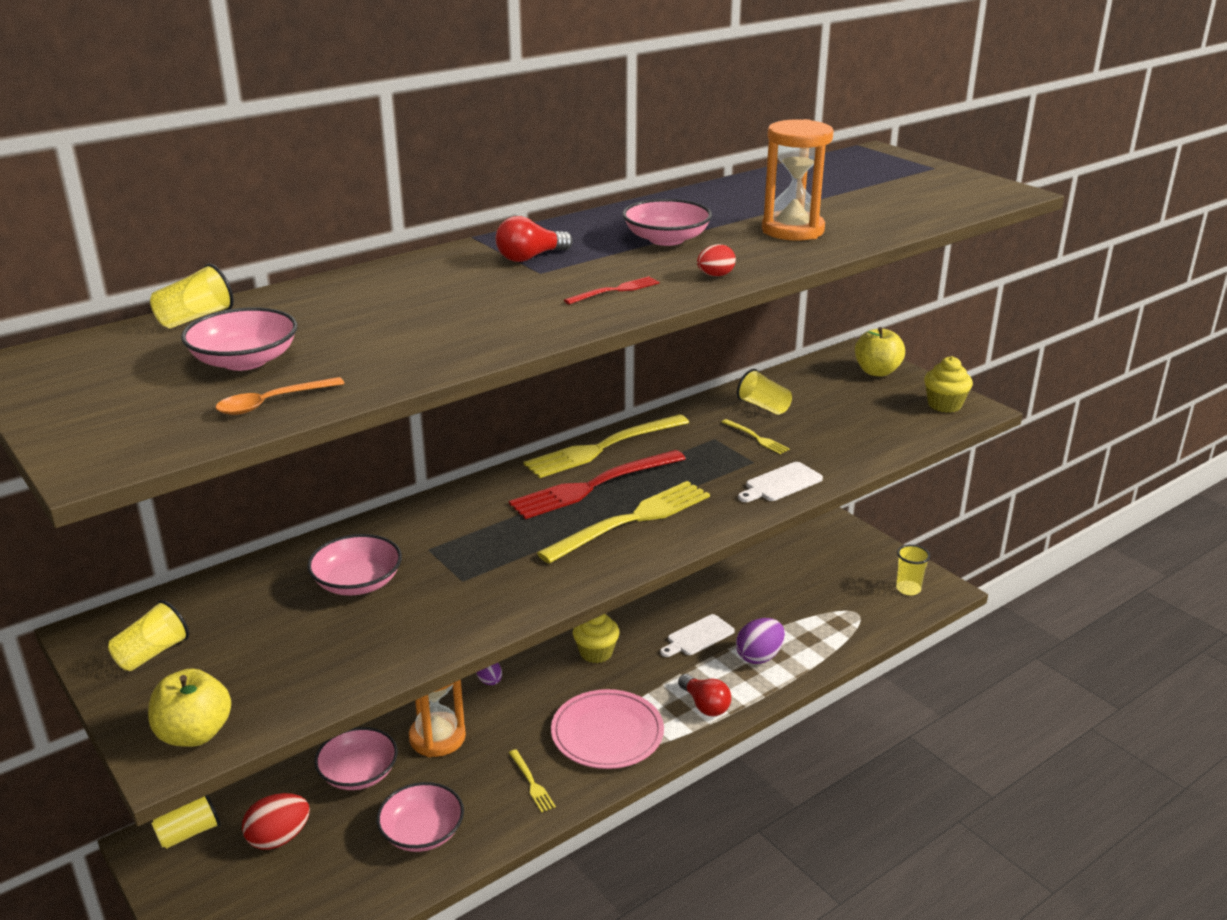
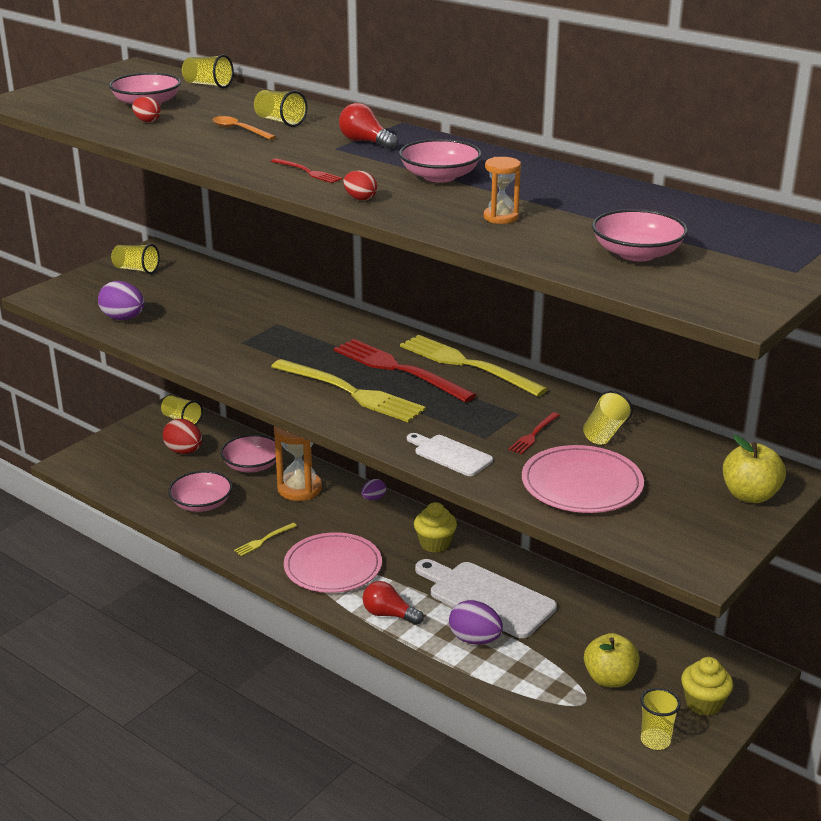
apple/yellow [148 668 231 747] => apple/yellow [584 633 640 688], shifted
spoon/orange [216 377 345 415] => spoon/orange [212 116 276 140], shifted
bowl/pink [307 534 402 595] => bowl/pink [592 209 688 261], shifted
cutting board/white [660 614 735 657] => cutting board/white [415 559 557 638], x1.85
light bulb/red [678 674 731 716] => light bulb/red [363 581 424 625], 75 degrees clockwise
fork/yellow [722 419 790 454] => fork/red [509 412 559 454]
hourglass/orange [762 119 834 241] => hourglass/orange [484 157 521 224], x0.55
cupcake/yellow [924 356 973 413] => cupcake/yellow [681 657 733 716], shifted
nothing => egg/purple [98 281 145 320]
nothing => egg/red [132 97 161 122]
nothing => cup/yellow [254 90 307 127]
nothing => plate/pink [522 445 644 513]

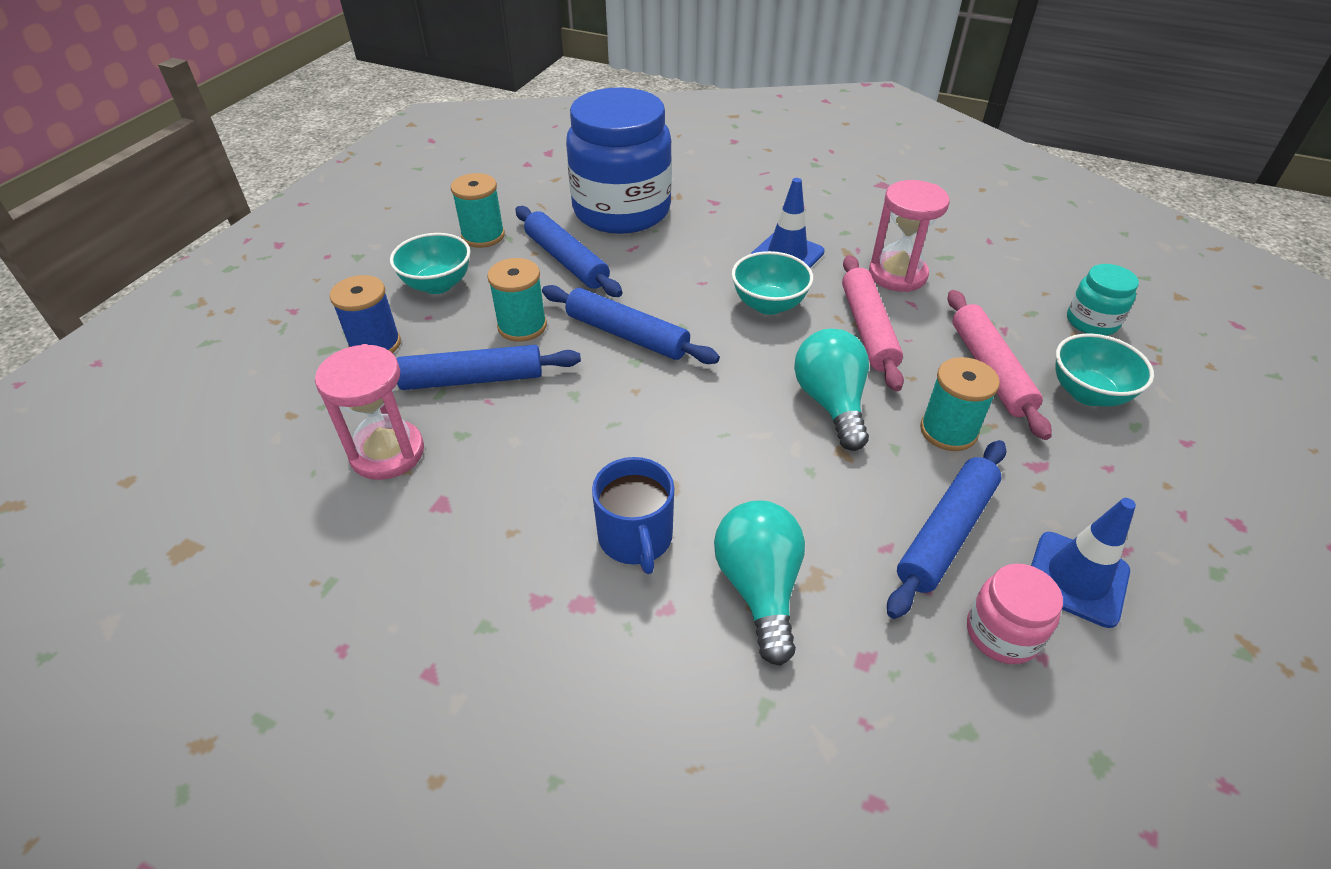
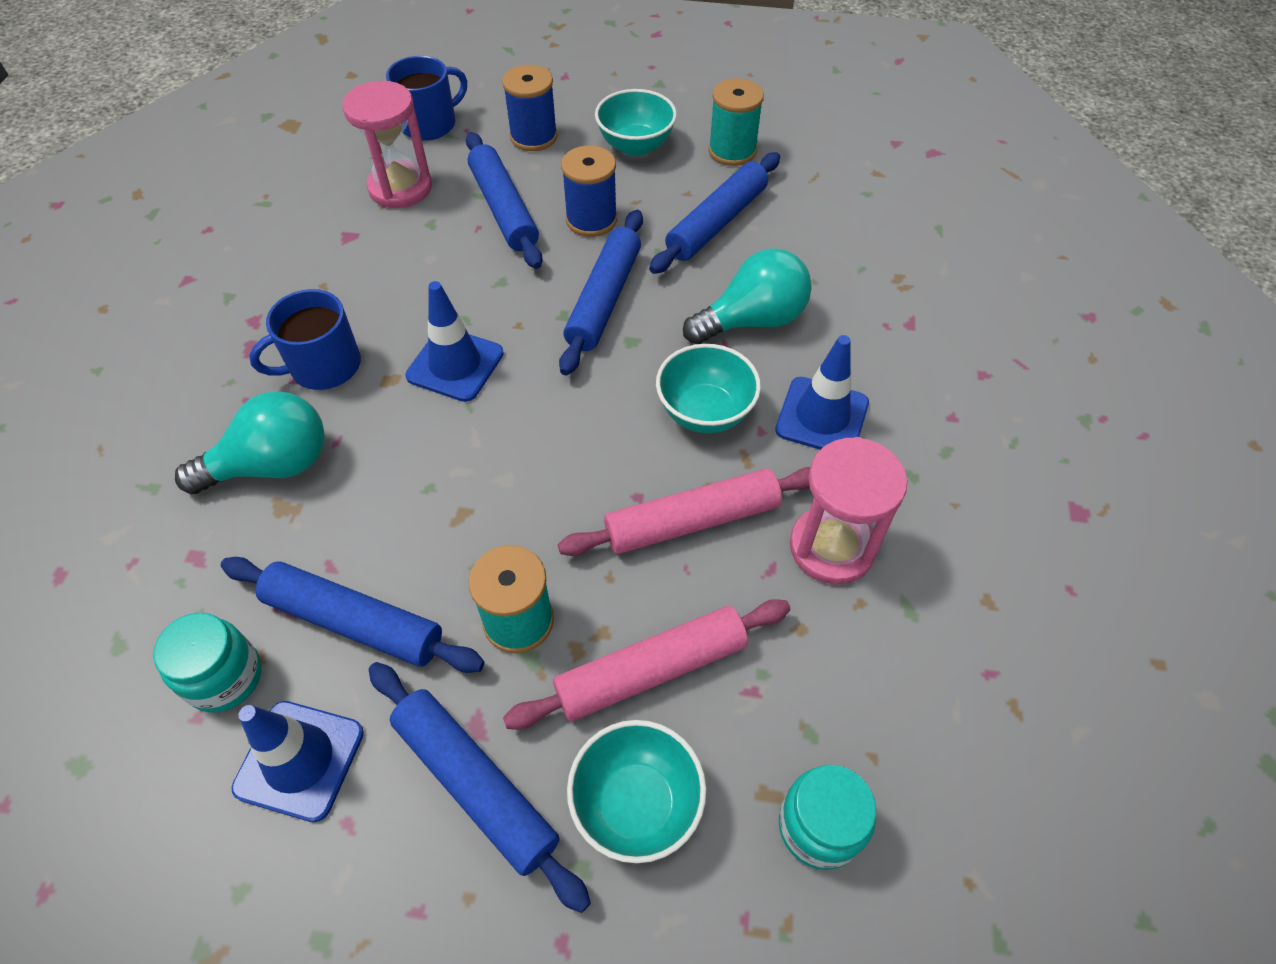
spool/turquoise [487 258 547 342] => spool/blue [561 146 617 237]
jar/blue [566 87 672 234] => nothing
light bulb/turquoise [794 329 869 451] => light bulb/turquoise [683 248 812 344], shifted
jar/pink [967 564 1063 664] => jar/turquoise [153 613 262 712]
nothing => rolling pin/blue [369 662 591 913]
nothing => mug/blue [386 56 467 141]
nothing => traffic cone/blue [405 281 504 402]

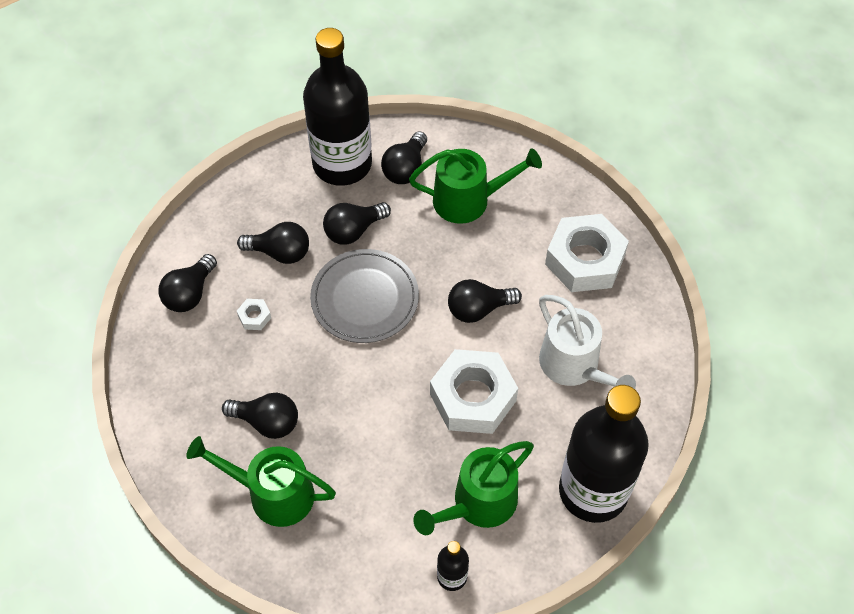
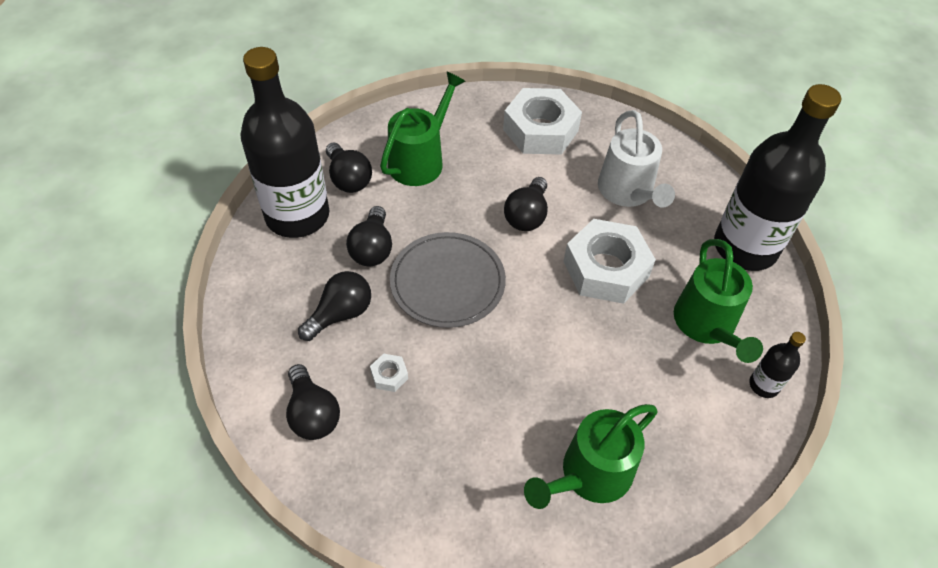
light bulb/black [222 393 298 439] => nothing
watering can/white [539 295 636 389] => watering can/white [598 110 675 207], 75 degrees clockwise

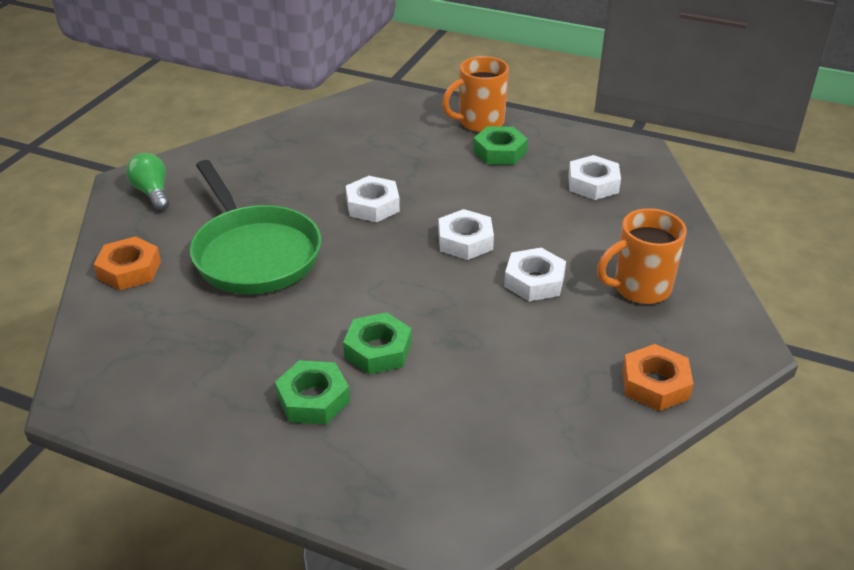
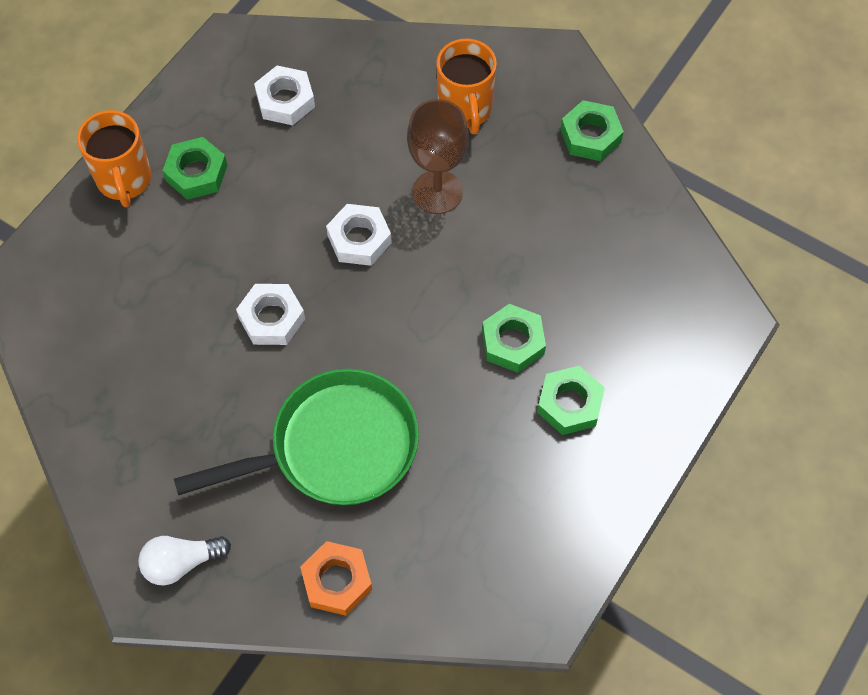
light bulb/green [126 153 169 211] => light bulb/white [138 536 231 585]
nut/white [504 248 566 301] => goblet/brown [407 99 469 214]
nut/orange [622 344 693 411] => nut/green [560 100 624 161]

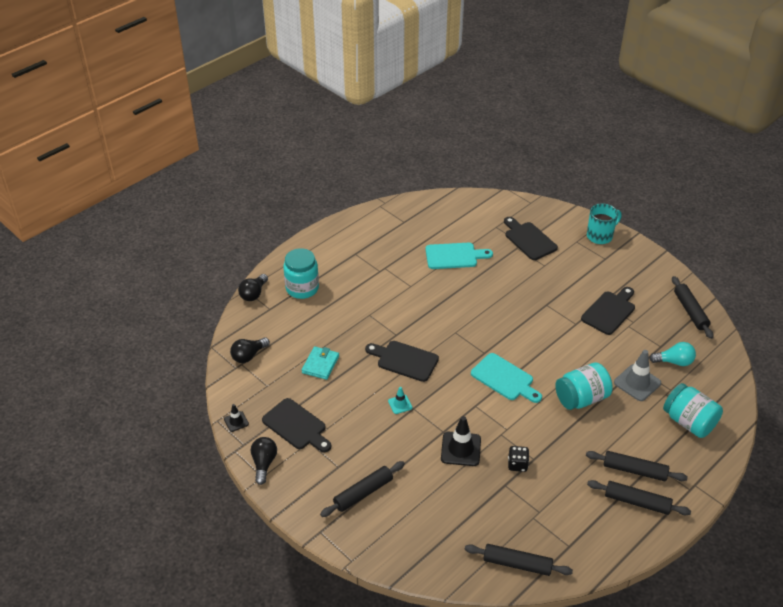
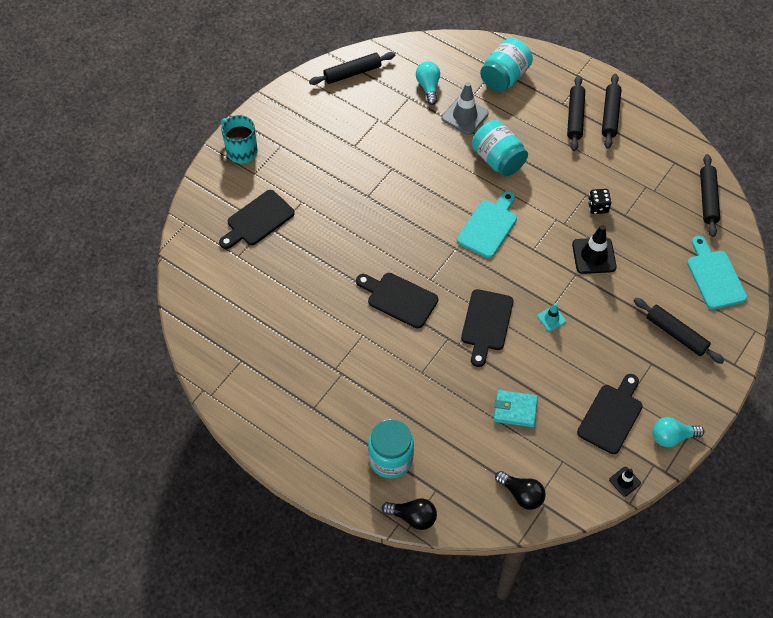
light bulb/black [251 437 277 485] => light bulb/turquoise [652 417 704 447]
cutting board/turquoise [426 243 493 269] => cutting board/turquoise [687 236 747 309], shifted
cutting board/black [581 287 635 335] => cutting board/black [356 273 438 329], shifted

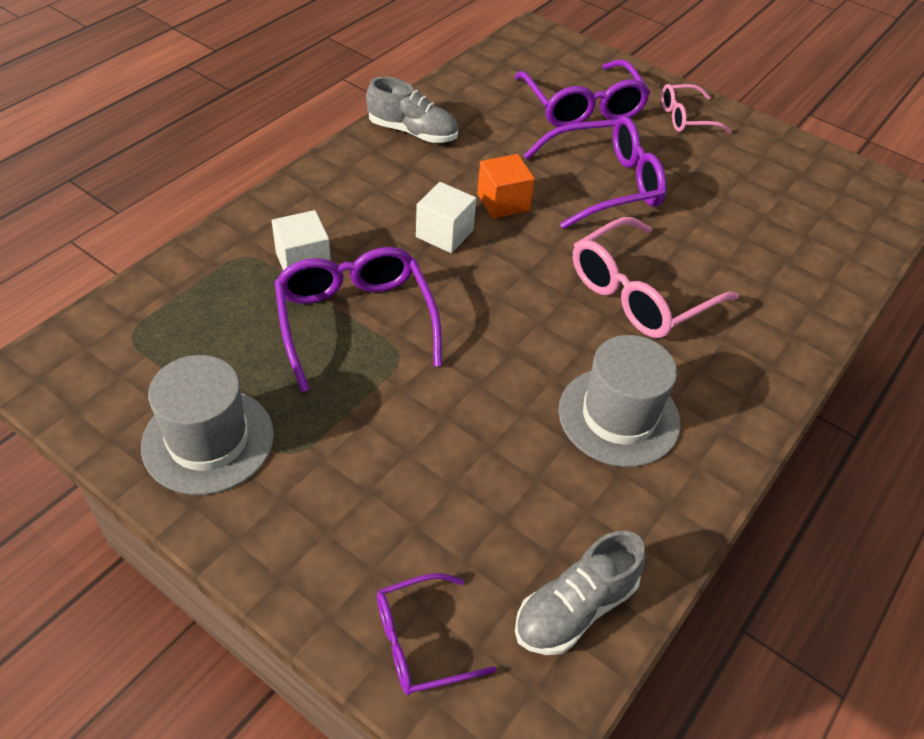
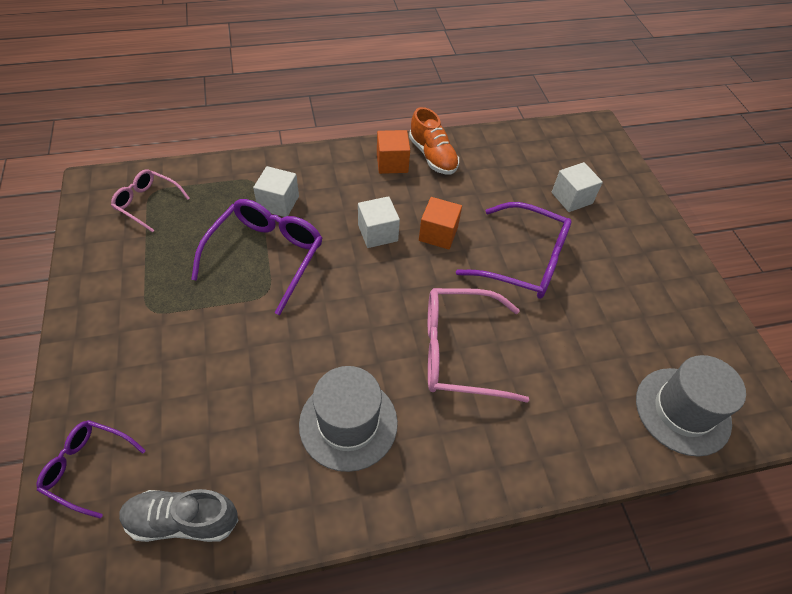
hat/grey [141 355 274 495] => hat/grey [636 355 746 457], shifted
shoe/grey [366 77 458 143] => shoe/orange [409 107 459 175]
glasses/purple [514 59 651 127] => cube/white [552 162 603 212]
glasses/pink [661 84 732 133] => glasses/pink [111 169 190 233], shifted
nothing => cube/orange [377 130 410 174]

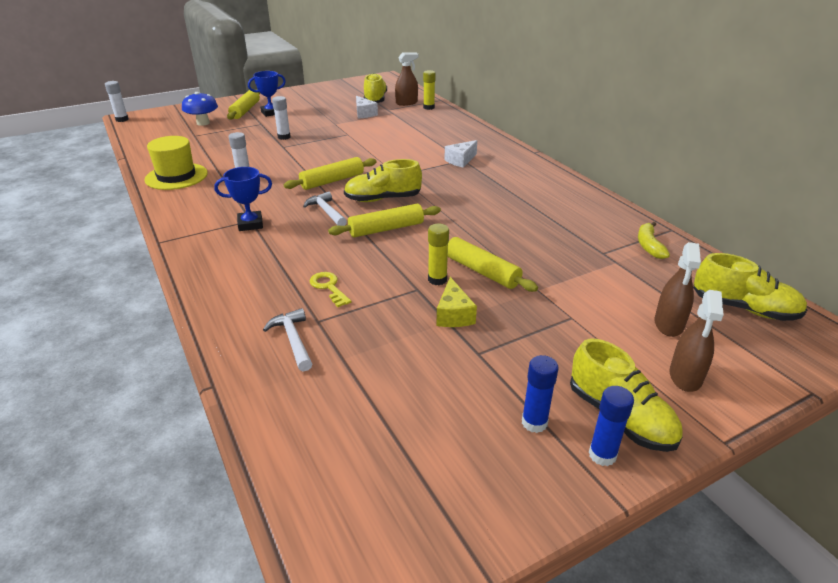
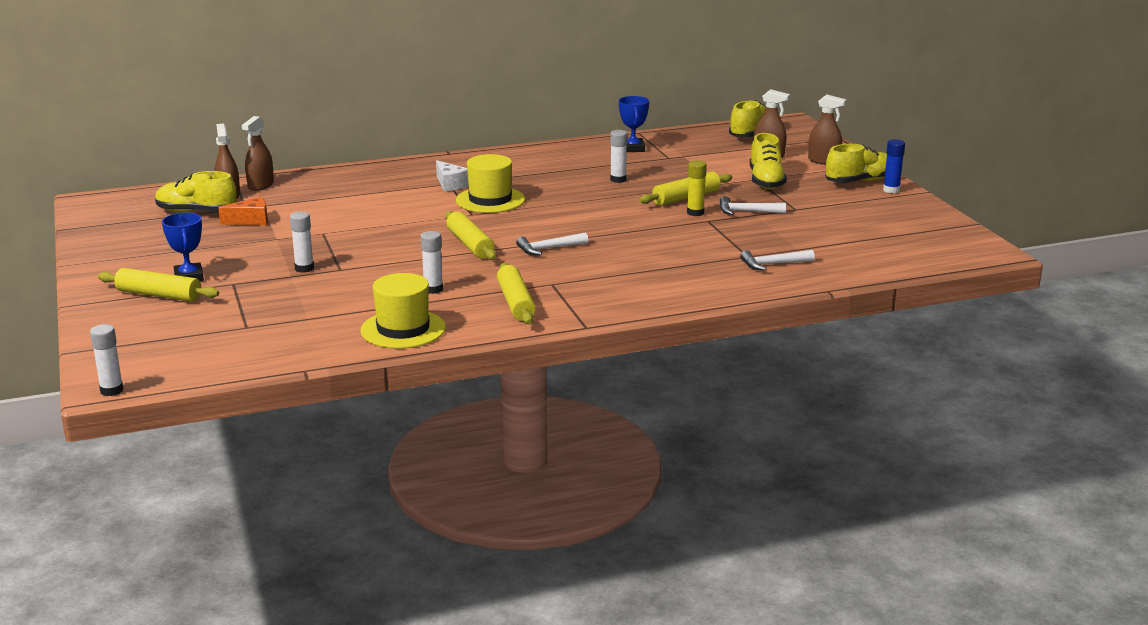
mushroom/blue [182 92 218 126] => nothing
trophy/blue [214 167 272 231] => trophy/blue [619 96 649 152], shifted
key/yellow [310 272 351 307] => nothing
rolling pin/yellow [328 204 441 237] => rolling pin/yellow [497 263 536 324], shifted
shoe/yellow [344 159 422 202] => shoe/yellow [750 133 787 189], shifted
cheese/white [356 96 378 119] => cheese/orange [218 197 268 225]
glue stick/yellow [423 70 436 110] => spray bottle/brown [242 116 274 191]
cheese/yellow [436 277 477 327] => hammer/white [720 196 786 215]
glue stick/blue [522 355 559 433] => nothing
banana/yellow [638 222 670 259] => nothing
nothing => hat/yellow [456 154 525 213]
nothing => glue stick/white [610 130 628 183]

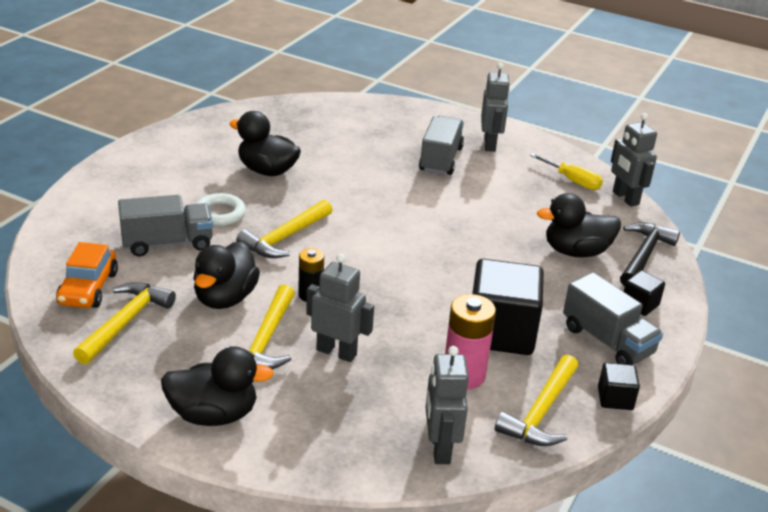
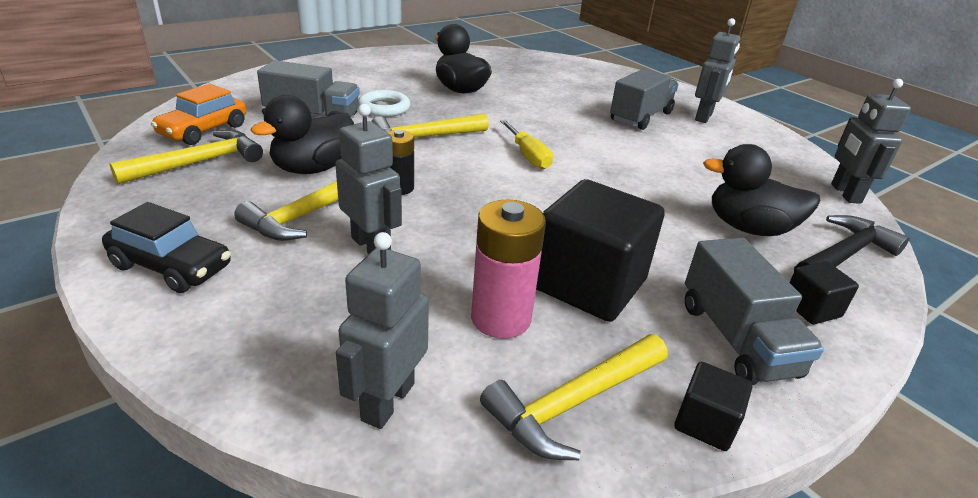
duck/black [161 347 274 426] => car/black [102 202 231 293]
screwdriver/yellow [530 153 603 190] => screwdriver/yellow [500 120 553 169], shifted

